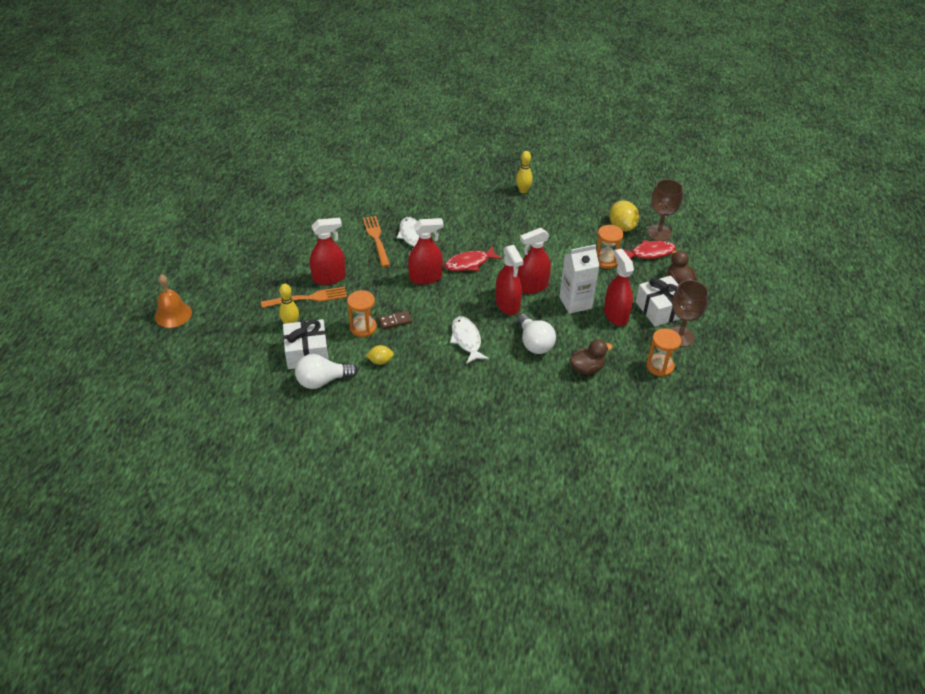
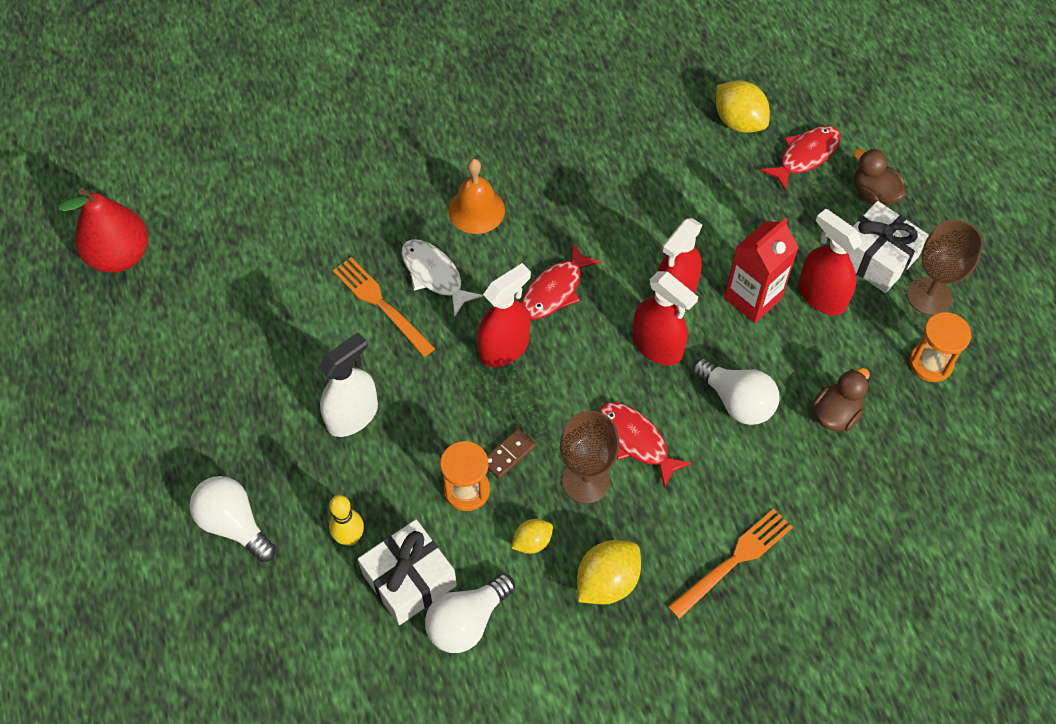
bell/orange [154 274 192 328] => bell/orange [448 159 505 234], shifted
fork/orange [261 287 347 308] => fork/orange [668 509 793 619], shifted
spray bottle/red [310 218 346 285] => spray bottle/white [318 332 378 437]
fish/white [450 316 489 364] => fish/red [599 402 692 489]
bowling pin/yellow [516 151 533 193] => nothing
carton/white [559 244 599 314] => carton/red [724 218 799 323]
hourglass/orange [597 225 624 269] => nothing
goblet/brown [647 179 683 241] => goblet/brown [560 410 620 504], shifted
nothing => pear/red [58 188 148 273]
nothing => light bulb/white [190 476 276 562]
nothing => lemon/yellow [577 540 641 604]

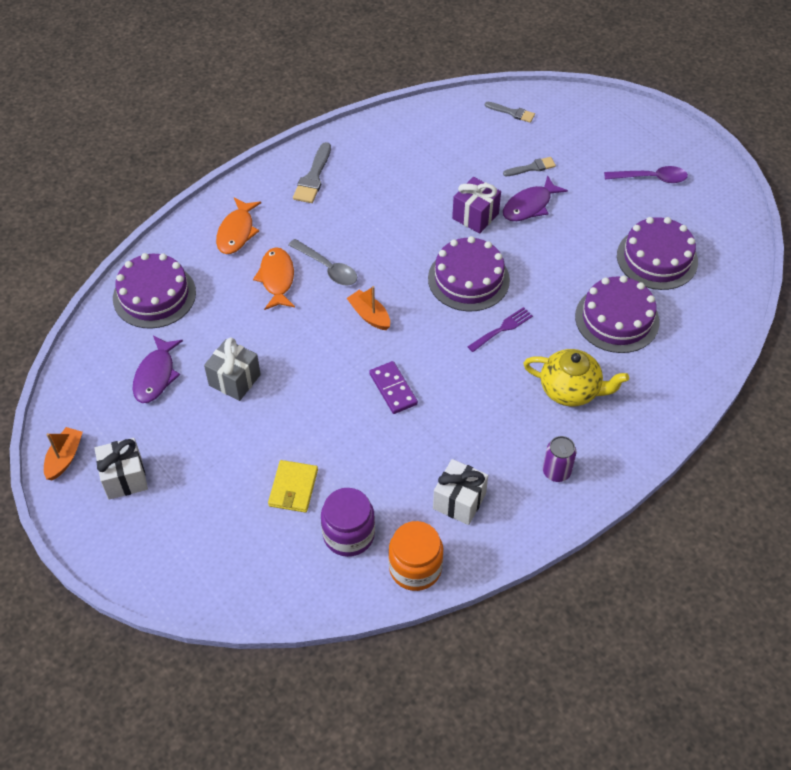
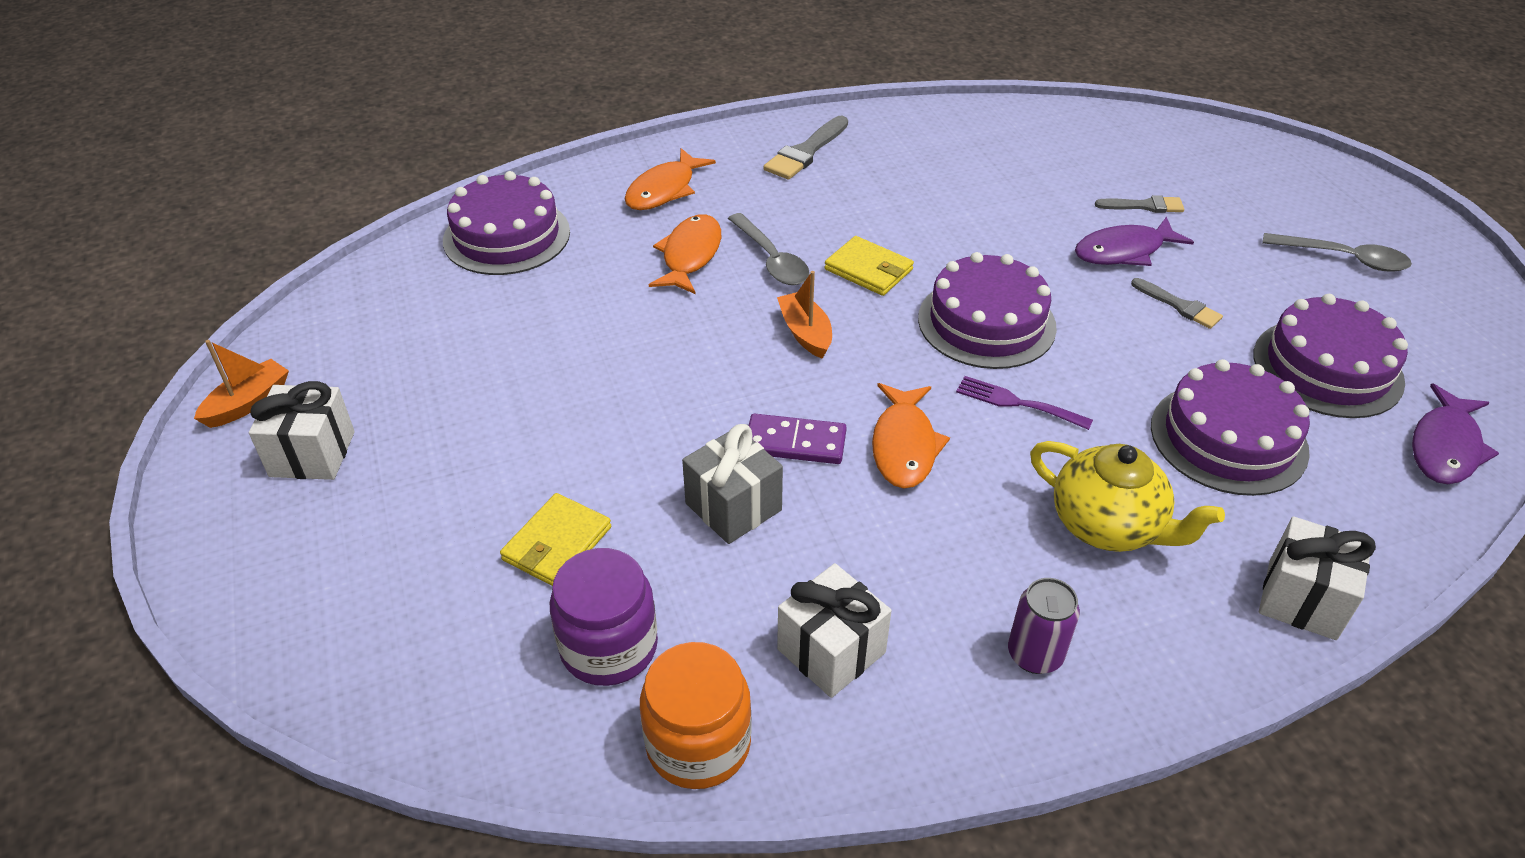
fish/purple [133 335 183 403] => fish/purple [1412 383 1499 484], shifted
gift/grey [204 338 261 401] => gift/grey [682 424 783 544], shifted
domino/purple [369 361 418 414] => domino/purple [749 414 847 464], 75 degrees counterclockwise
gift/purple [452 177 501 233] => nothing
fork/purple [467 307 533 352] => fork/purple [956 376 1093 430], 135 degrees counterclockwise
brush/grey [485 102 535 123] => brush/grey [1131 278 1223 329], shifted
spoon/purple [604 166 688 183] => spoon/grey [1262 233 1412 272]
nothing => wallet/yellow [824 236 914 296]
nothing => fish/orange [872 383 950 489]
nothing => gift/white [1259 516 1376 640]

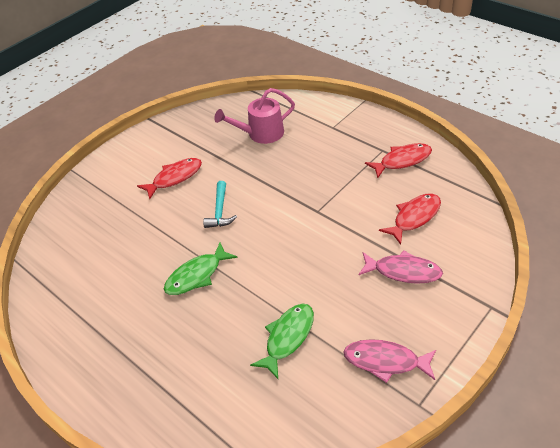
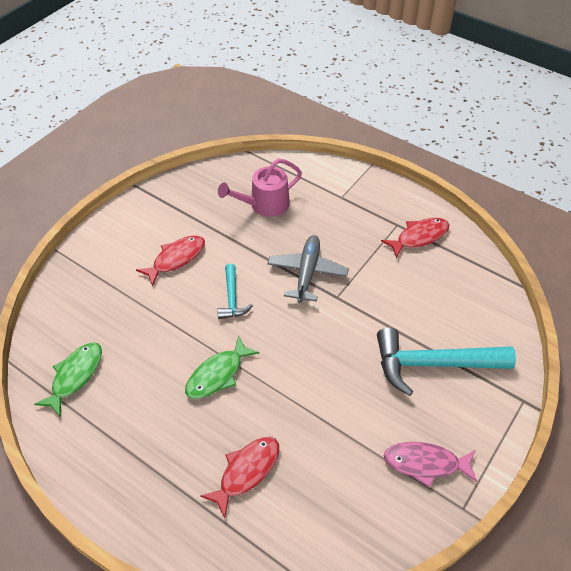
fish/green [250 304 314 379] => fish/green [34 342 102 416], shifted
fish/pink [358 250 443 284] => hammer/turquoise [377 328 516 396]
fish/red [379 193 441 245] => fish/red [200 437 279 518], shifted
nothing => plane/grey [267 235 349 303]

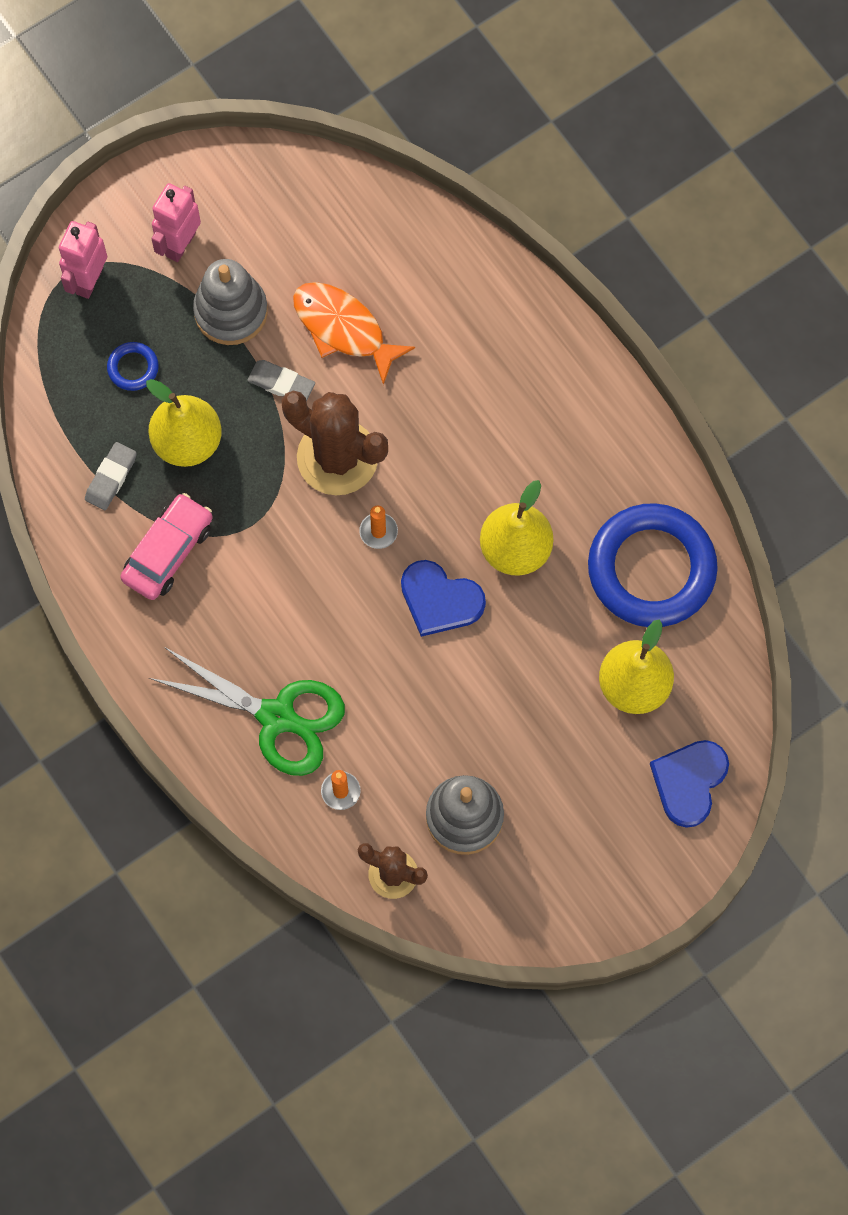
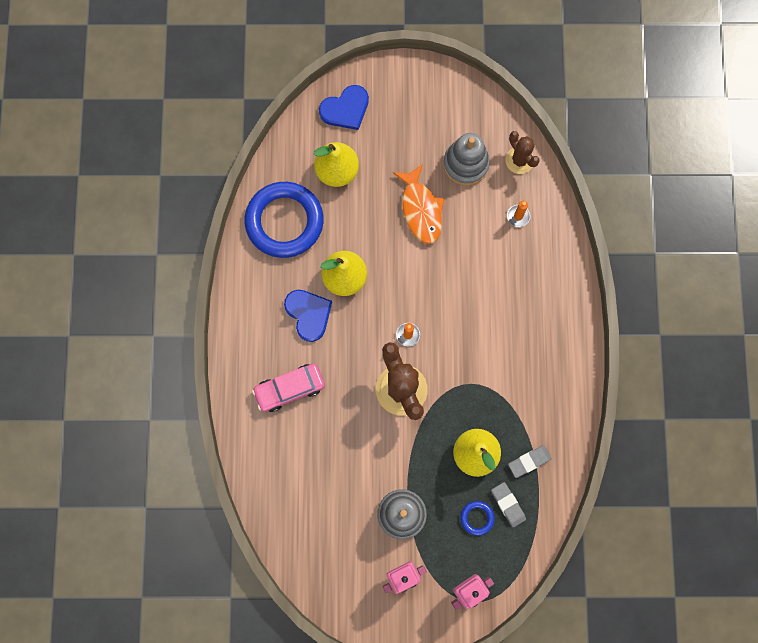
car/pink [120 493 213 600] => car/pink [252 363 325 412], shifted
scissors/green [149 647 345 776] => nothing
eraser/grey [247 360 315 401] => eraser/grey [491 482 526 527], shifted
fish/orange [293 282 415 385] => fish/orange [393 164 444 244], shifted
heart/blue [401 560 486 637] => heart/blue [284 290 332 342], shifted

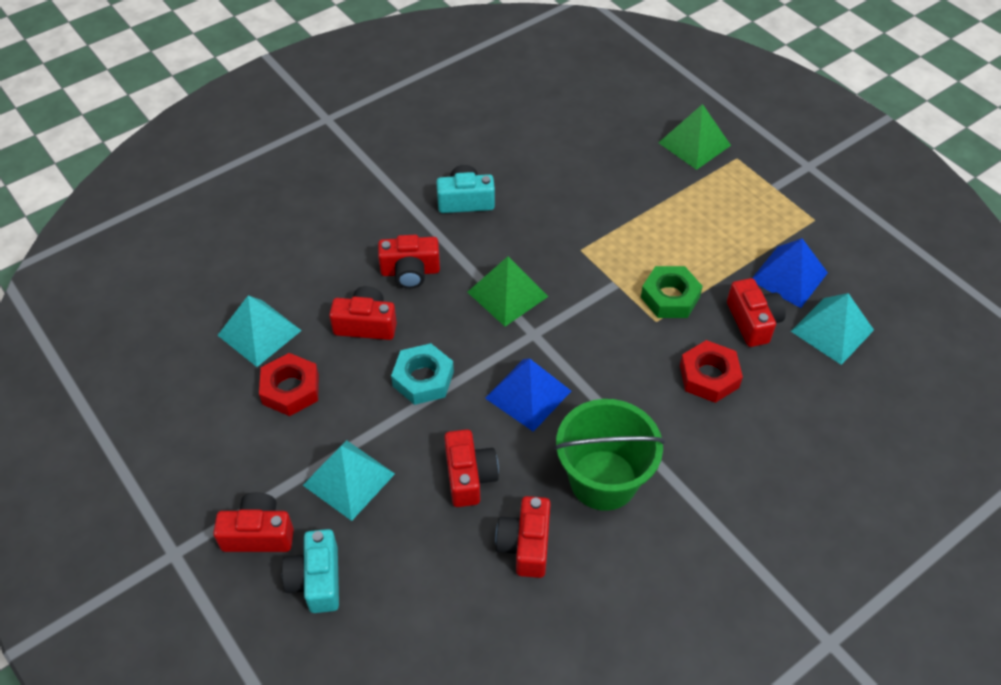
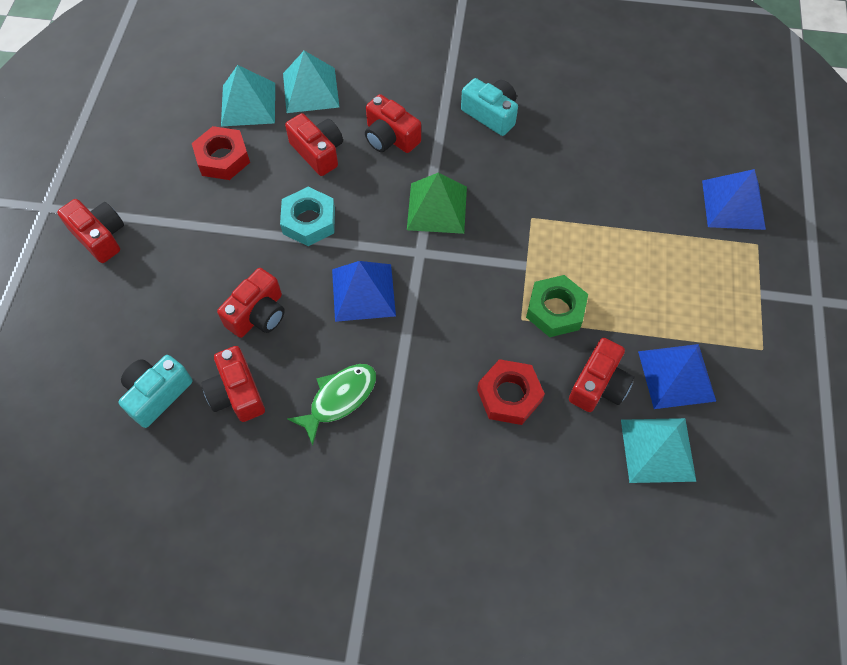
camera/turquoise [282 529 339 613] => camera/turquoise [119 355 192 428], shifted
pyramid/turquoise [303 440 395 521] => pyramid/turquoise [283 51 339 113], shifted
camera/red [495 496 551 578] => camera/red [202 346 265 422], 75 degrees counterclockwise
bucket/green [554 399 665 511] => fish/green [287 364 376 446]
pyramid/green [658 104 731 170] => pyramid/blue [702 169 766 230]

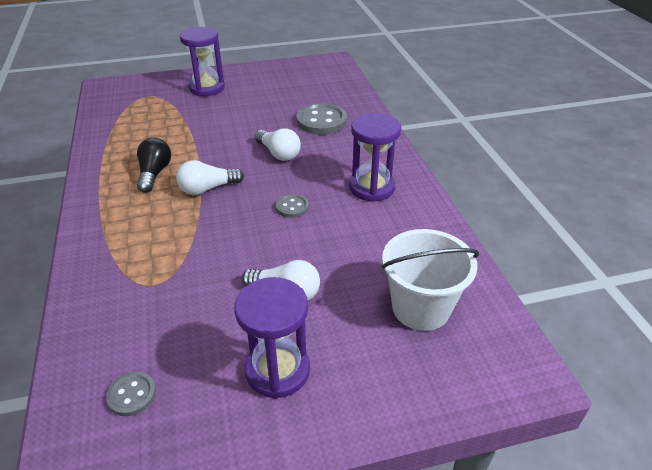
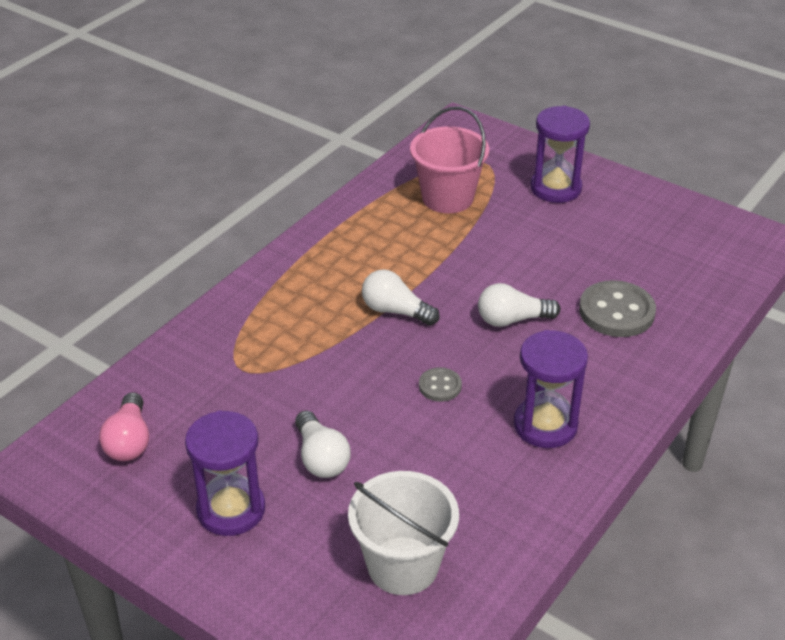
button/grey [106 372 156 416] => light bulb/pink [99 392 149 461]
light bulb/black [137 138 171 193] => nothing
light bulb/white [254 128 301 161] => light bulb/white [478 283 560 327], 75 degrees clockwise
nothing => bucket/pink [410 106 489 213]

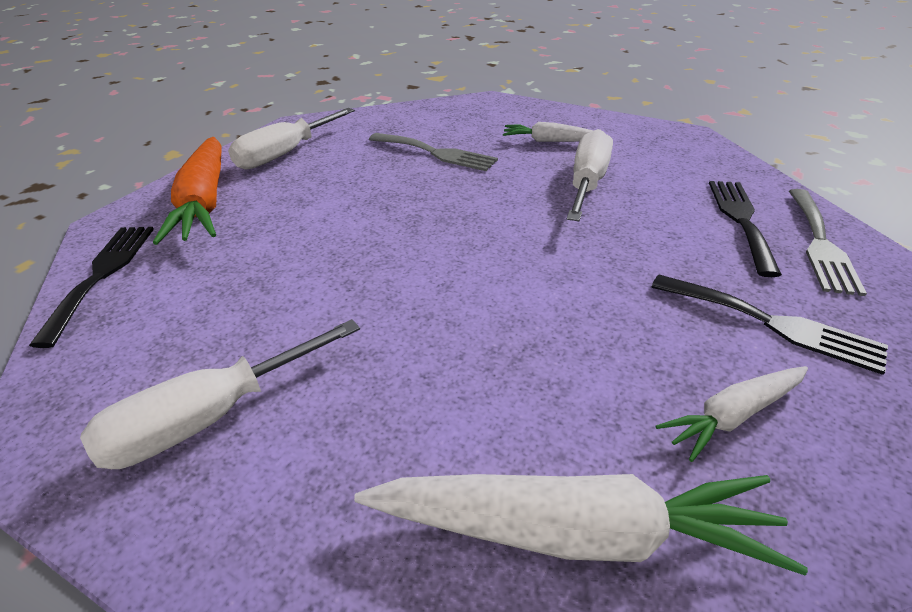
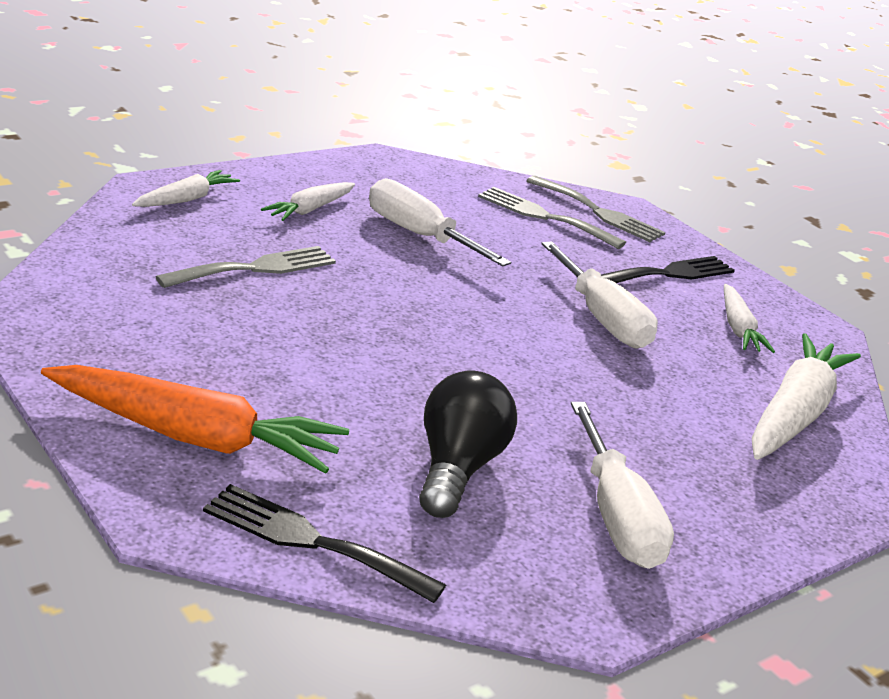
screwdriver/white [228 108 355 169] => screwdriver/white [541 241 658 349], shifted
fork/black [709 181 782 277] => fork/grey [478 187 626 249]
nothing => carrot/white [132 170 240 207]
nothing => light bulb/black [419 371 517 518]

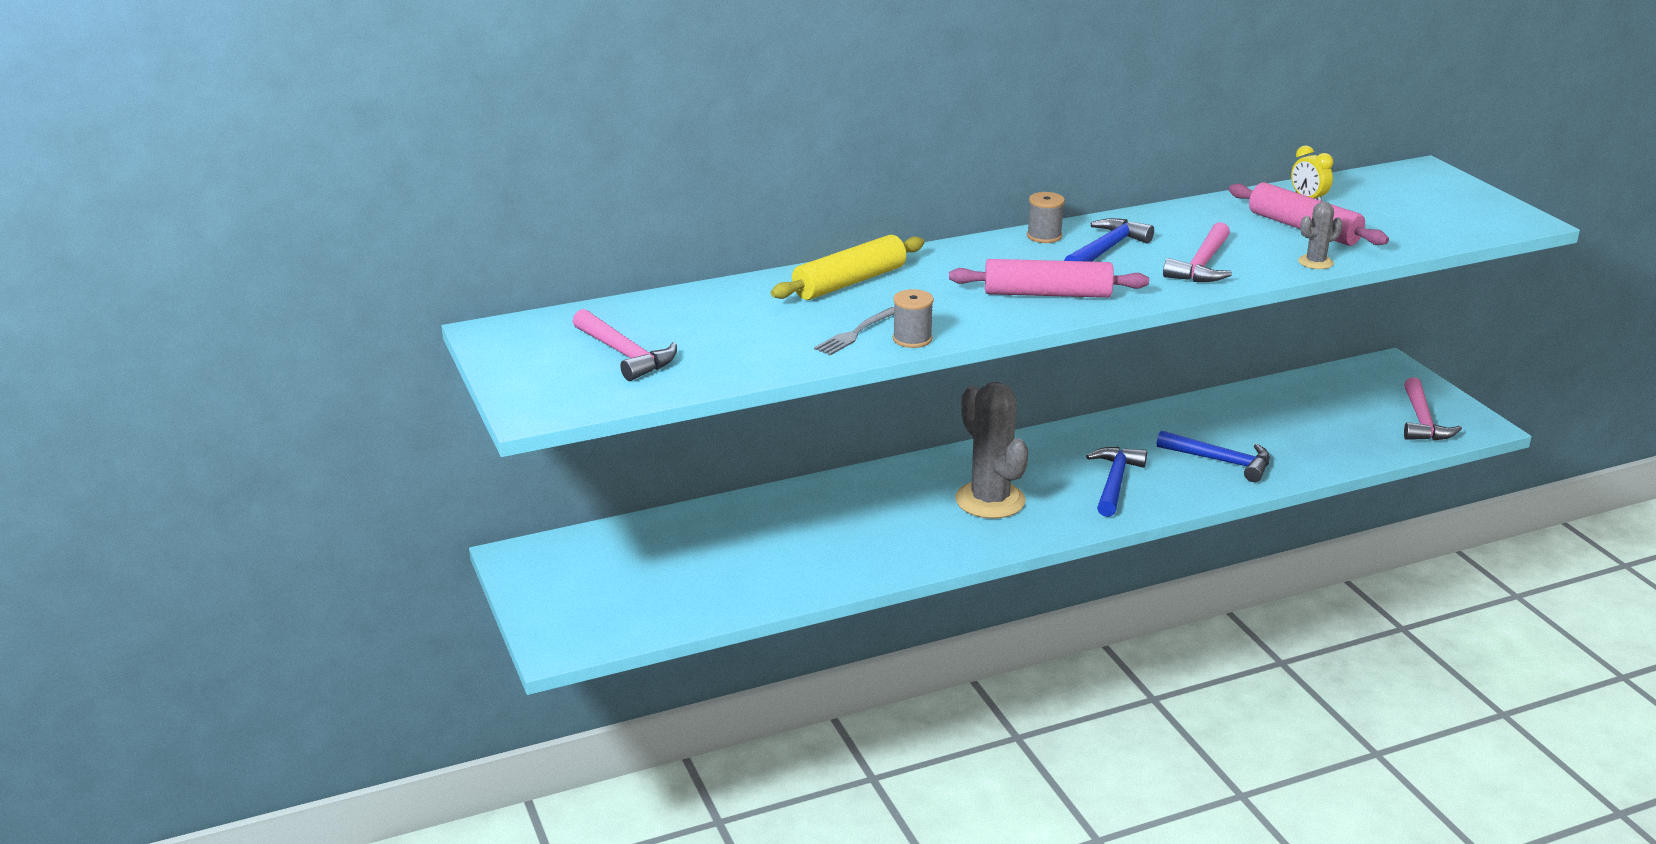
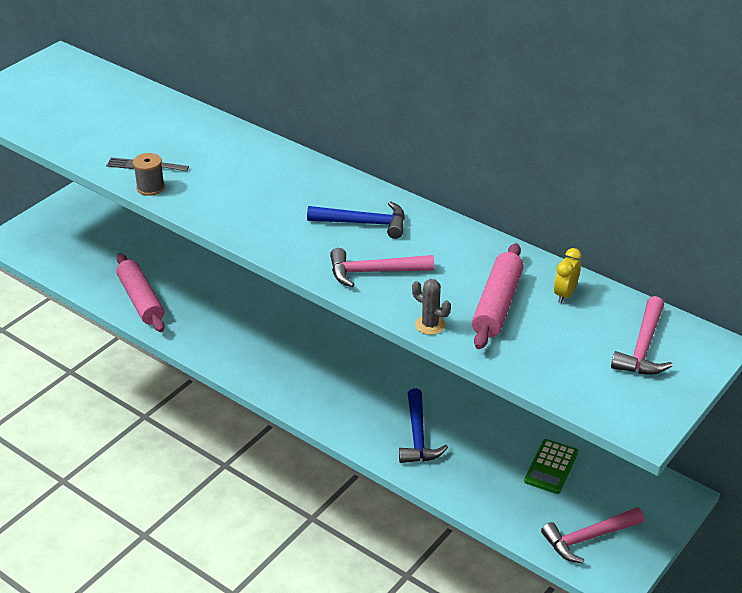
hammer/pink [573 309 677 381] => hammer/pink [611 296 673 375], shifted
rolling pin/yellow [771 235 924 300] => nothing
rolling pin/pink [949 259 1149 298] => rolling pin/pink [116 253 165 332], shifted
cactus/grey [955 382 1029 519] => nothing
spool/grey [1027 192 1065 243] => nothing
hammer/blue [1086 447 1147 517] => nothing
nothing => calculator/green [524 439 578 494]

